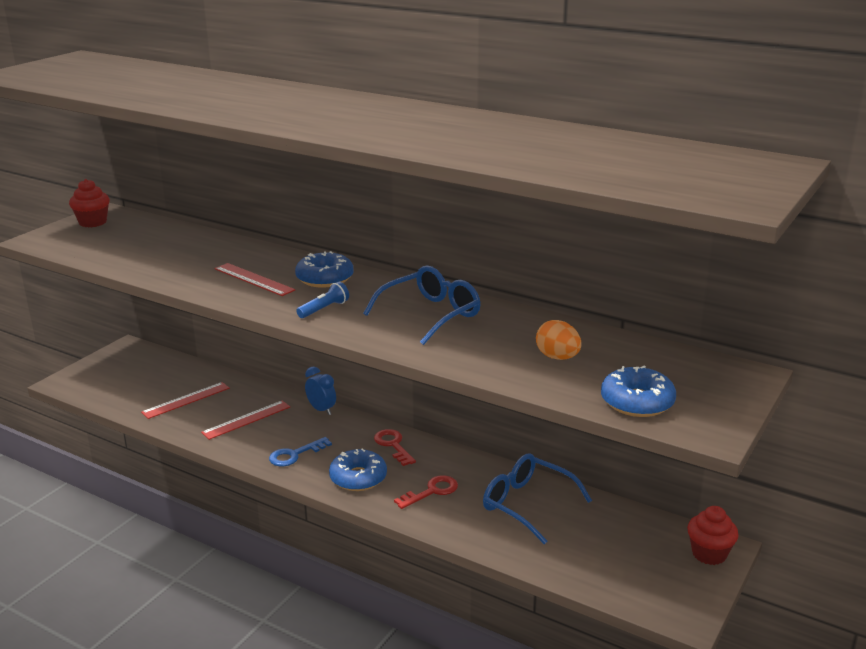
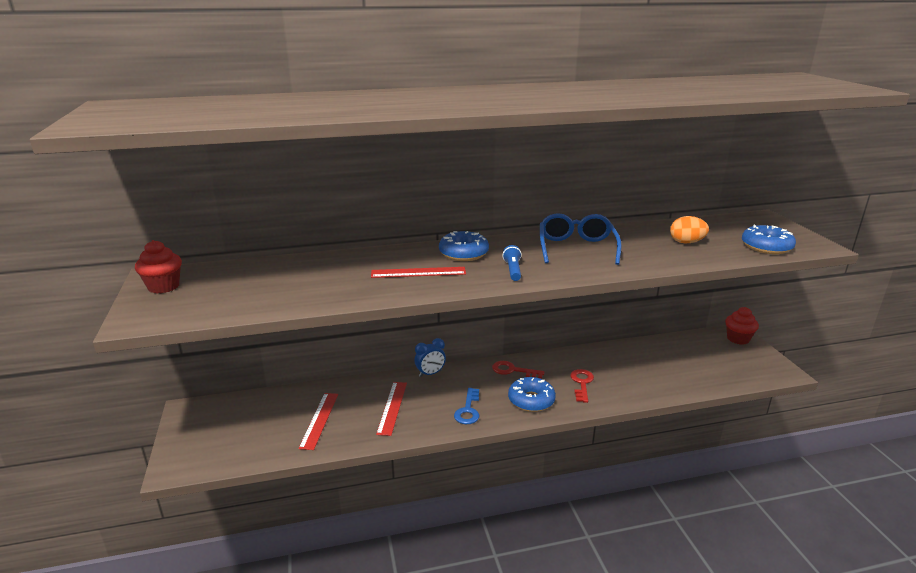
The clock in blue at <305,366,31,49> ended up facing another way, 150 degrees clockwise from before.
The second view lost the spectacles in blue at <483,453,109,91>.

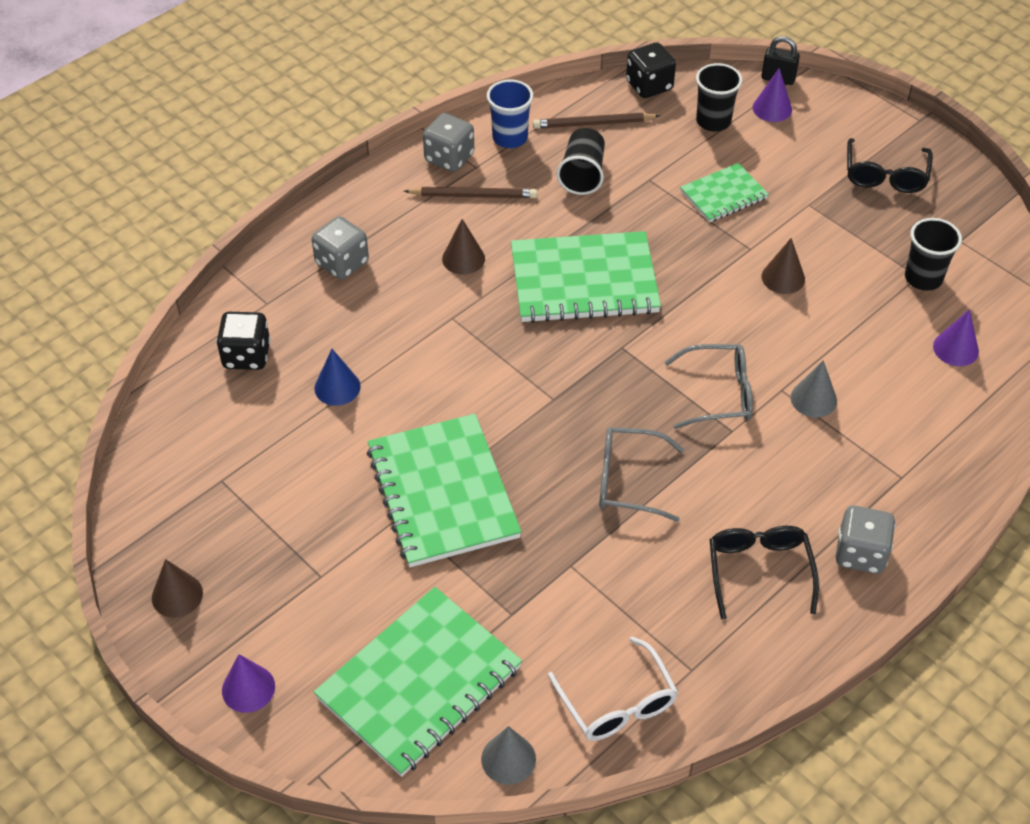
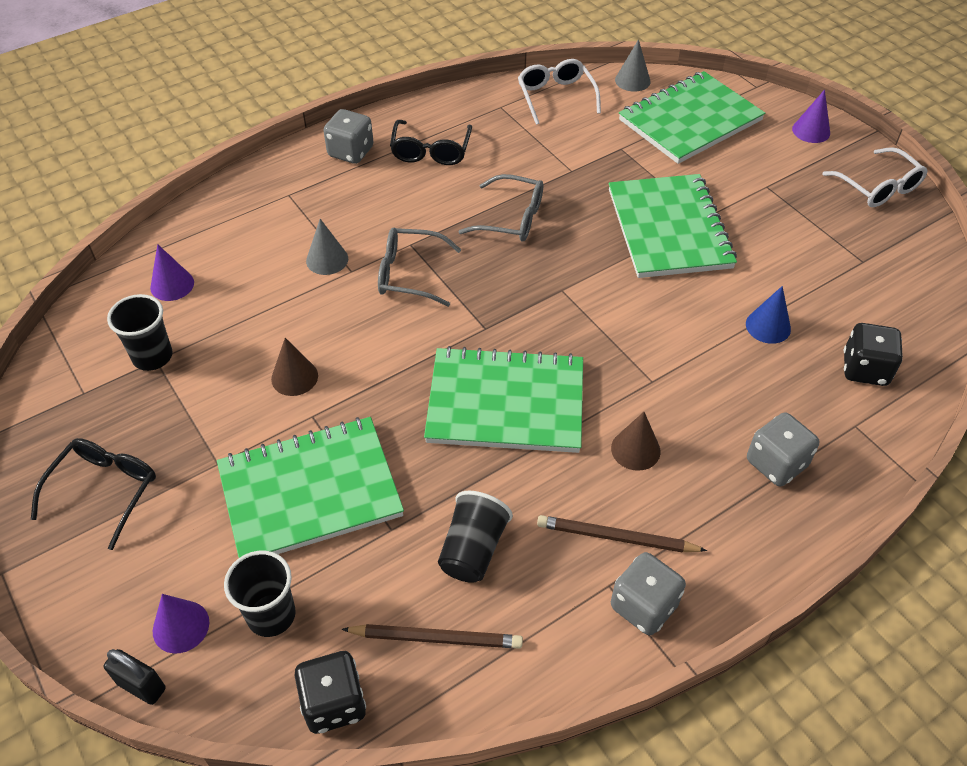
The second view lost the tumbler in blue at <487,80,46,68>.
The size of the notepad in green at <680,163,89,59> changed by a factor of 1.86.
Where the cone shape in russet stood at <152,559,51,59>, the spectacles in white came to stand at <822,147,106,60>.

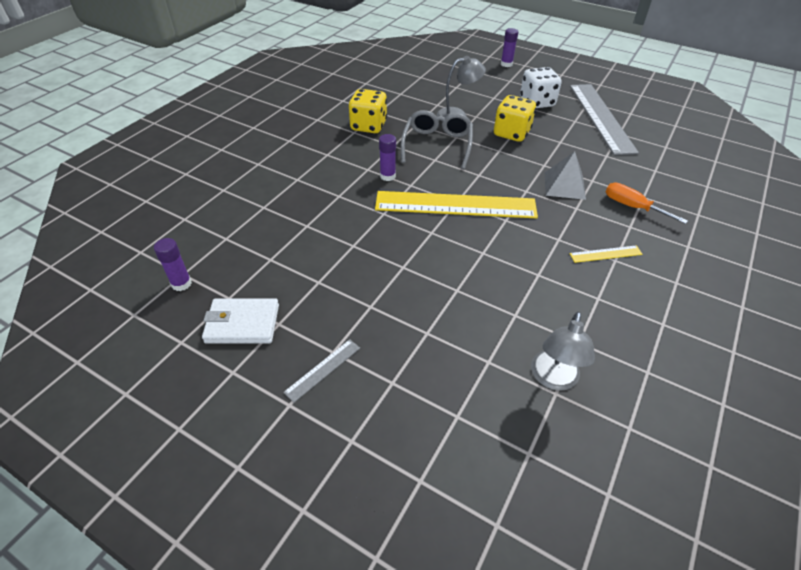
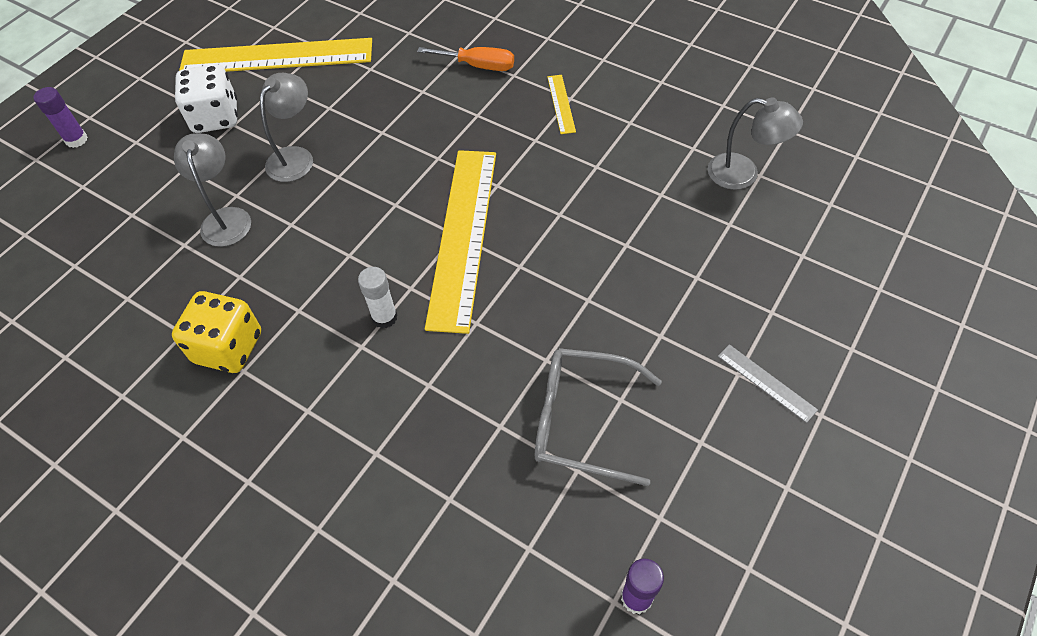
What was the straightedge in ash-grey at <570,84,69,71> turned into the straightedge in yellow at <179,38,193,34>.
Where the die in yellow stood at <494,95,42,47>, the desk lamp in ash-grey came to stand at <260,73,53,109>.
The spectacles in ash-grey ended up elsewhere, having gone from <401,110,72,59> to <535,348,127,138>.
What was the stick of glue in purple at <379,134,17,47> turned into the stick of glue in white at <358,267,39,61>.
The second view lost the pyramid in ash-grey at <545,151,41,49>.
The flat screwdriver in bright orange at <606,183,82,41> ended up facing another way, 120 degrees counterclockwise from before.
The second view lost the card wallet in white at <202,298,77,46>.

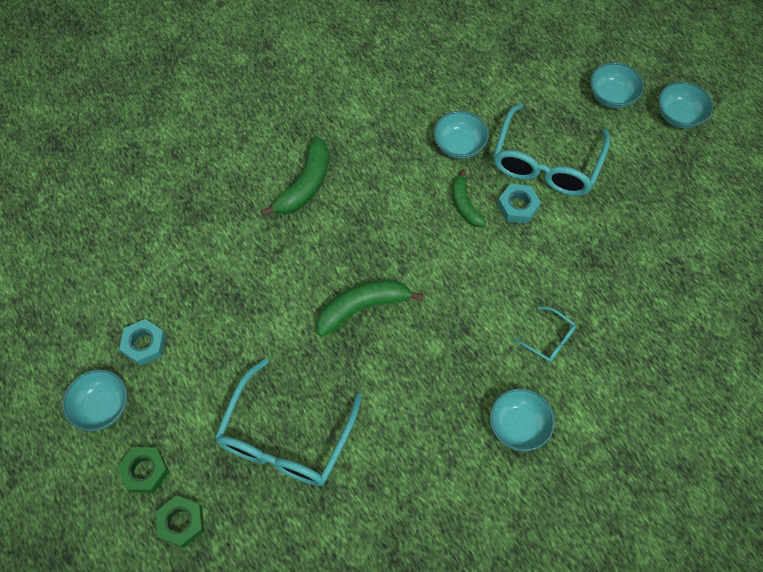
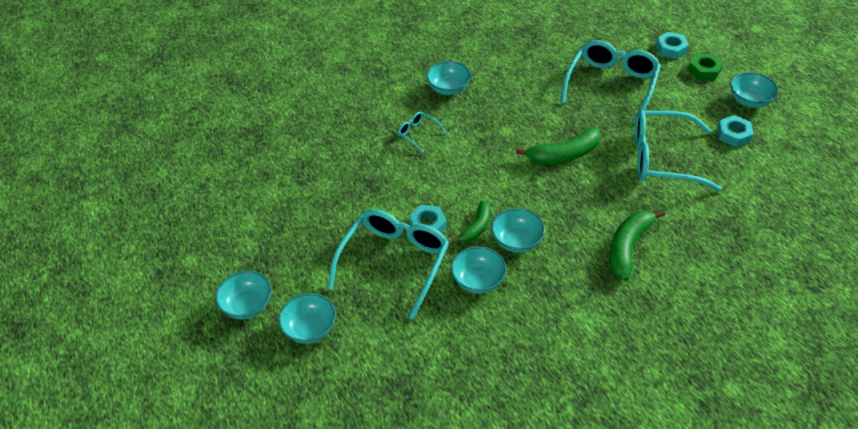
The toy banana in green at <452,169,34,58> ended up facing another way, 45 degrees clockwise from before.
What was the nut in green at <156,495,48,53> turned into the nut in teal at <655,32,34,27>.
The second view gained the spectacles in teal at <635,110,87,81>.
The second view gained the deep dish in teal at <491,208,54,45>.

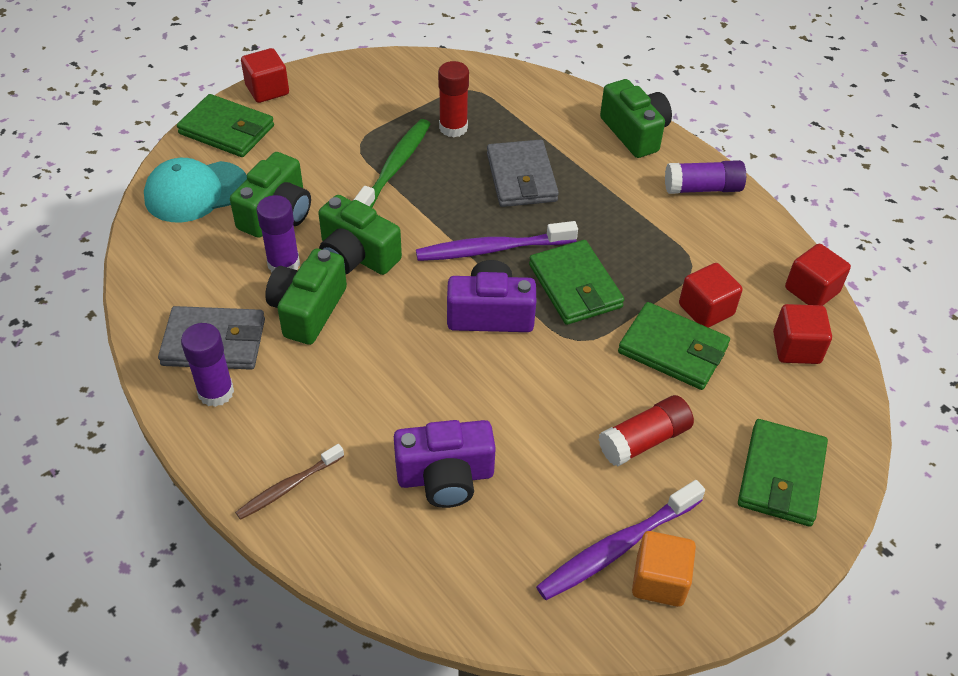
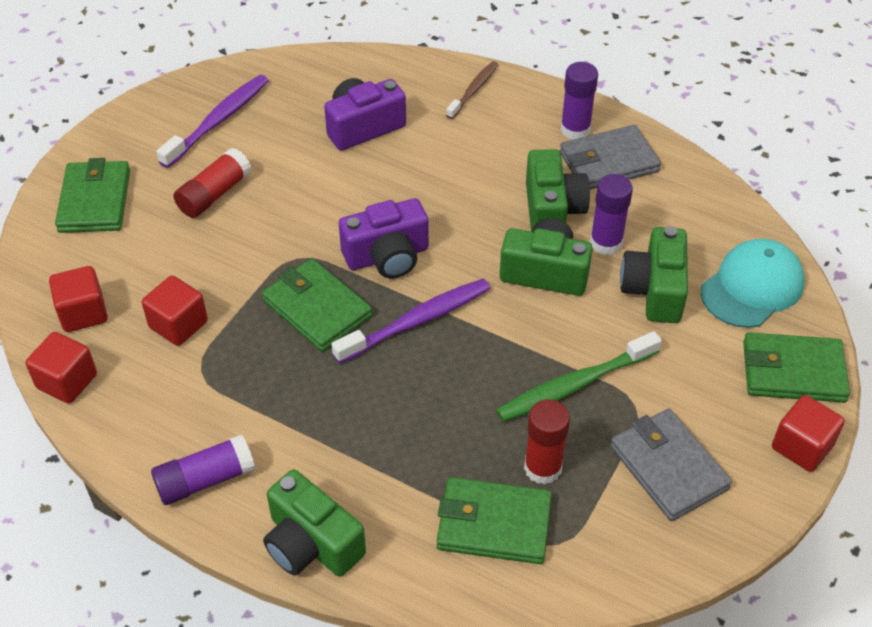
The toothbrush in green at <354,119,76,89> ended up facing another way, 60 degrees clockwise from before.
The card wallet in ash-grey ended up elsewhere, having gone from <487,140,72,67> to <610,409,122,112>.
The card wallet in green ended up elsewhere, having gone from <618,302,112,88> to <437,477,115,87>.
The second view lost the solid cube in bright orange at <632,531,64,76>.

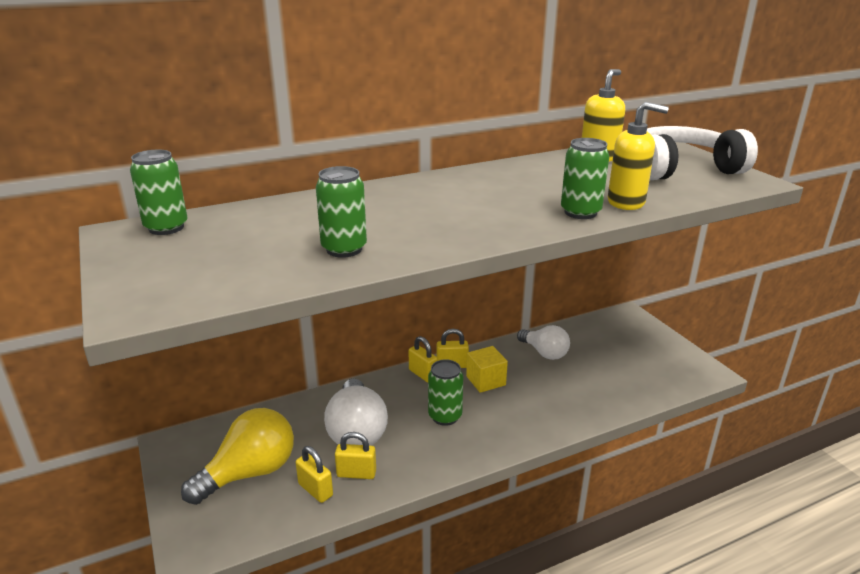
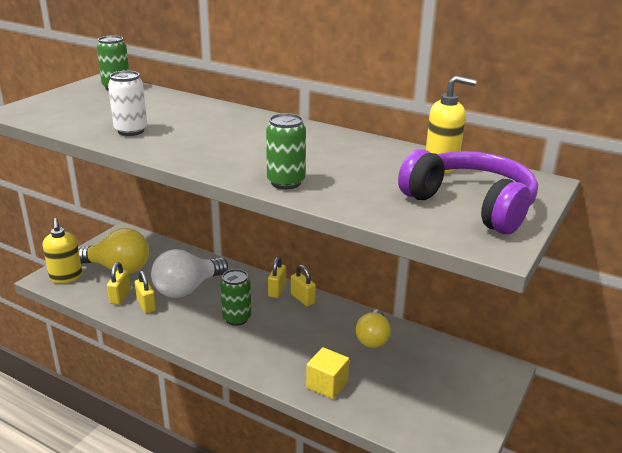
The pump bottle in yellow ended up elsewhere, having gone from <608,102,61,108> to <43,218,39,65>.
What was the headset in white at <647,126,111,54> turned into the headset in purple at <398,149,140,85>.
What was the soda can in green at <316,166,51,92> turned into the soda can in white at <108,71,39,65>.
What was the bulb in white at <517,325,53,35> turned into the bulb in yellow at <356,309,35,39>.
The solid cube in yellow ended up elsewhere, having gone from <466,346,42,47> to <306,347,43,52>.

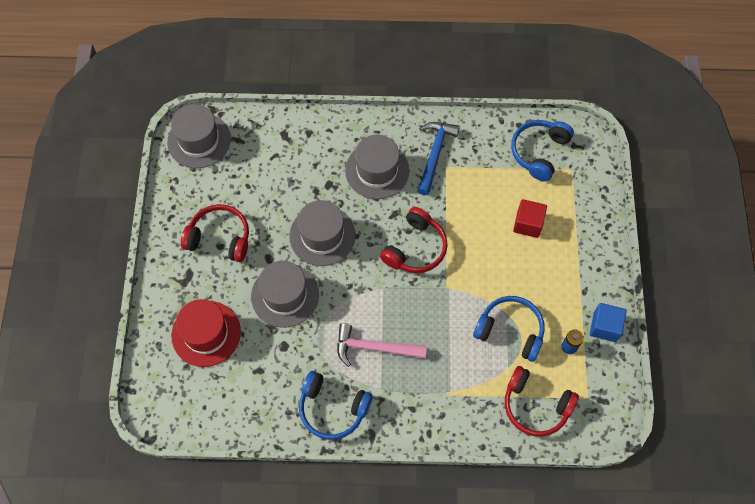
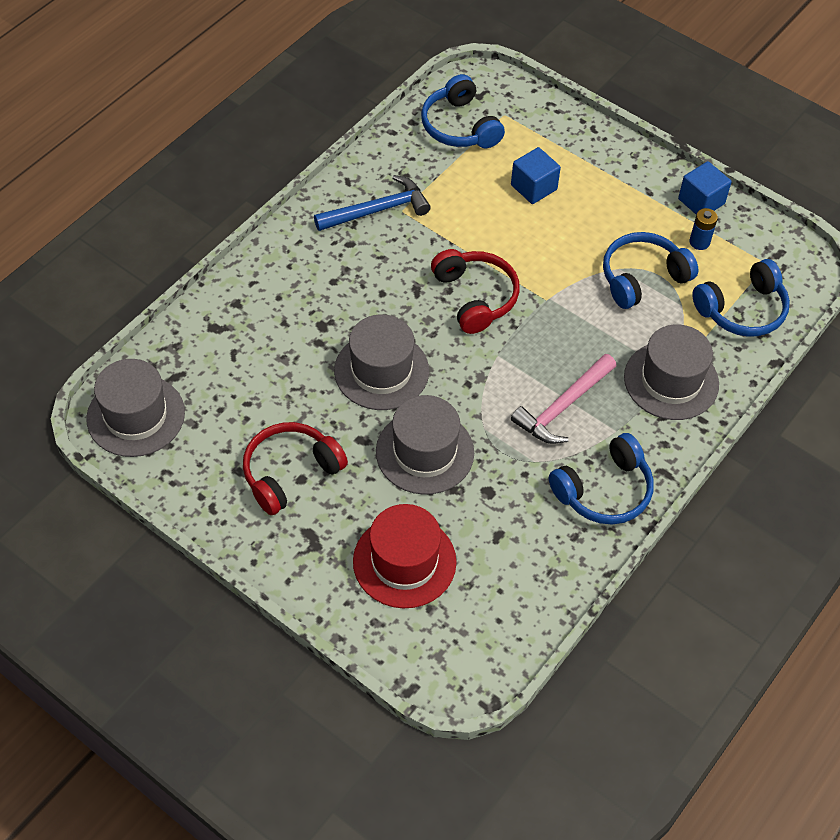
The carpenter's hammer in blue at <418,122,42,73> ended up facing another way, 105 degrees clockwise from before.
The top hat in ash-grey ended up elsewhere, having gone from <345,135,64,64> to <624,324,95,96>.
What was the solid cube in scarlet at <513,199,34,39> turned into the solid cube in blue at <511,147,50,57>.
What was the headset in scarlet at <505,366,74,71> turned into the headset in blue at <692,259,98,78>.

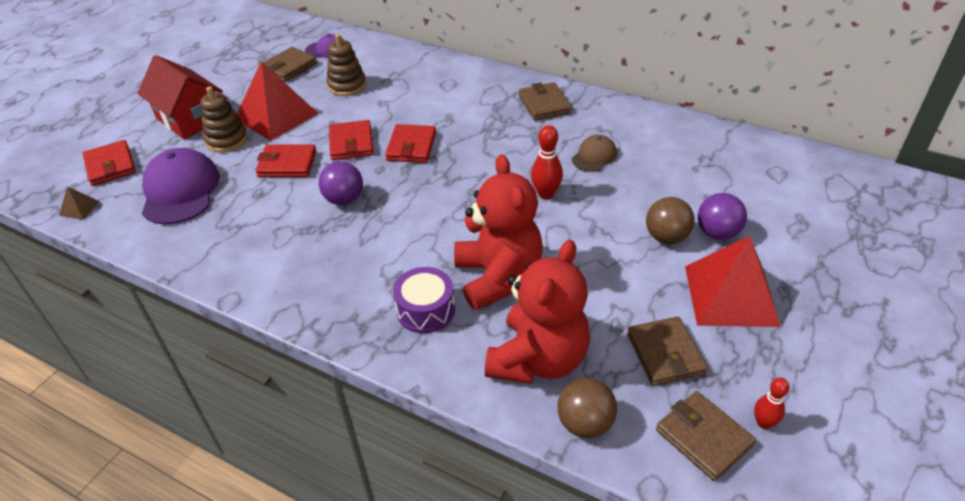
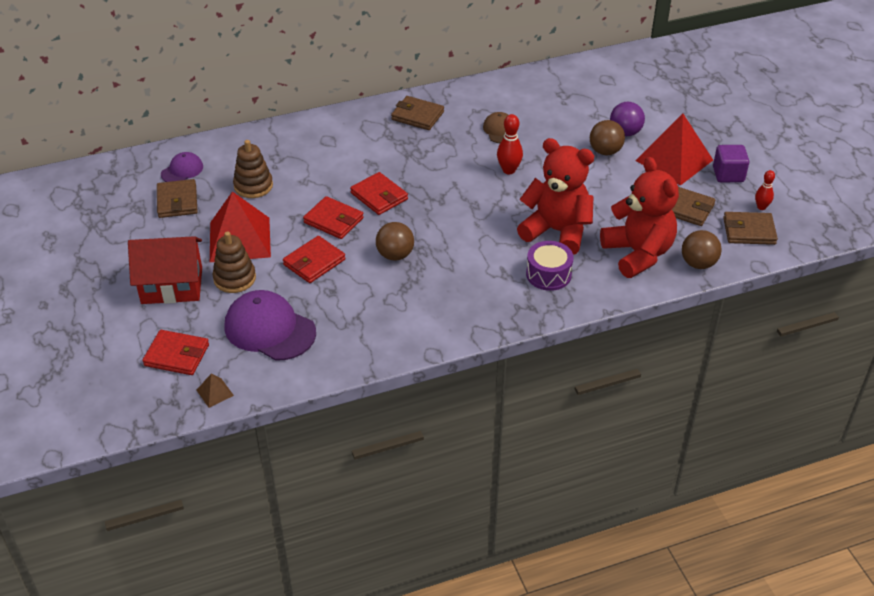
What was the play ball in purple at <319,161,44,44> turned into the play ball in russet at <376,222,38,39>.
The second view gained the solid cube in purple at <713,145,36,37>.

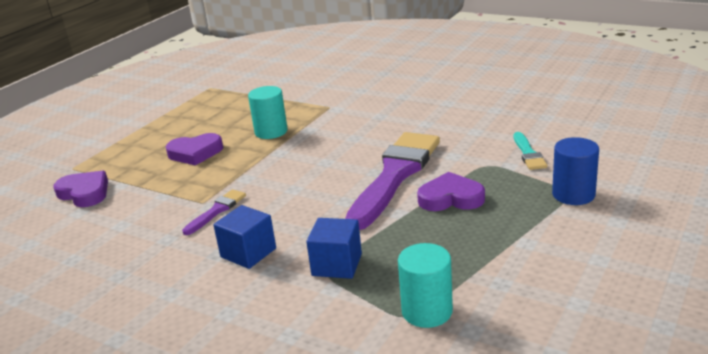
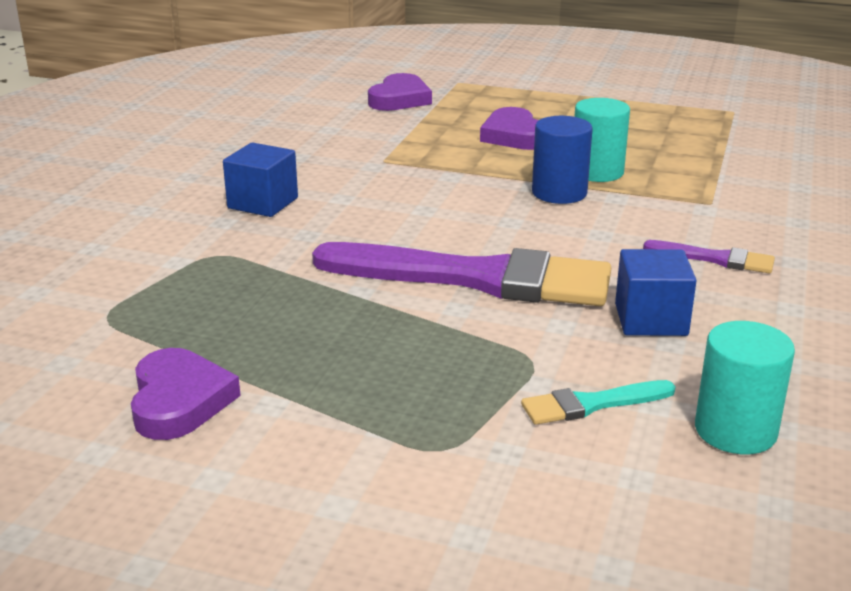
The solid cylinder in blue ended up elsewhere, having gone from <552,137,47,68> to <532,116,61,88>.
The love heart in purple ended up elsewhere, having gone from <417,172,68,39> to <131,348,110,92>.
The brush in purple ended up elsewhere, having gone from <182,189,64,46> to <643,240,132,33>.
The solid cube in blue ended up elsewhere, having gone from <306,218,56,61> to <615,249,82,87>.
The solid cylinder in teal ended up elsewhere, having gone from <398,243,55,85> to <695,321,100,133>.

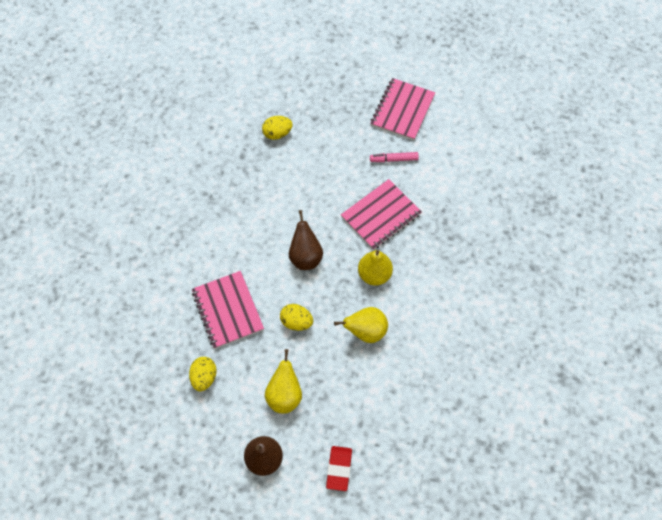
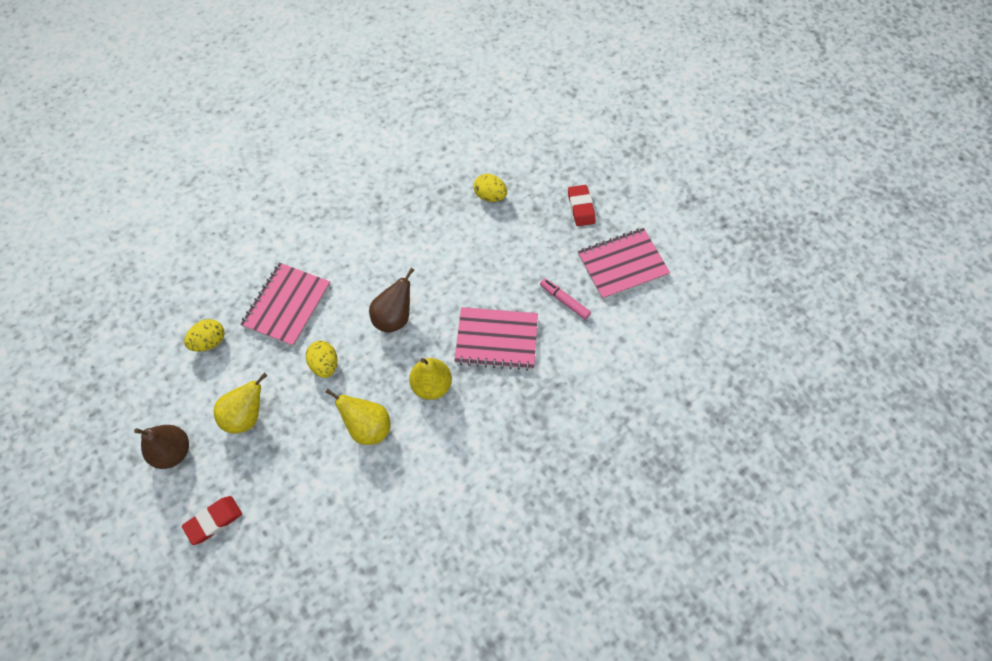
The second view gained the eraser in scarlet at <568,185,28,41>.

